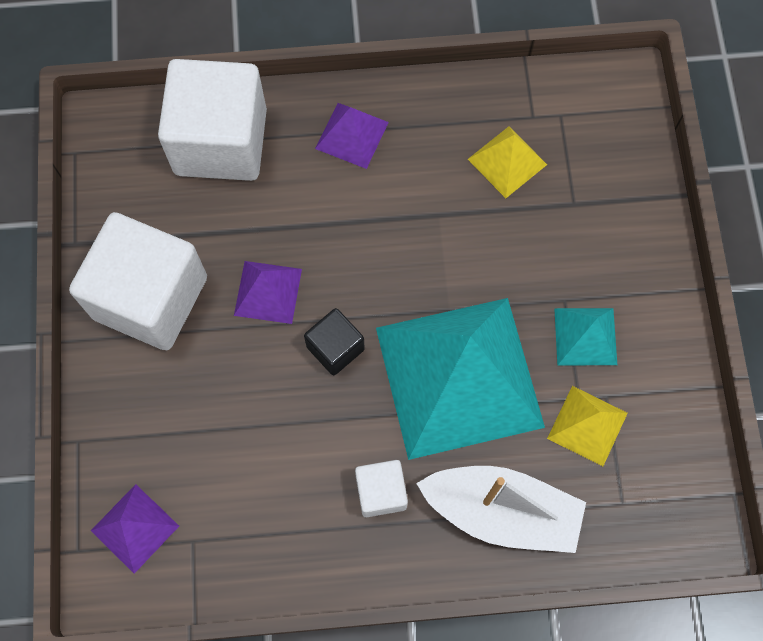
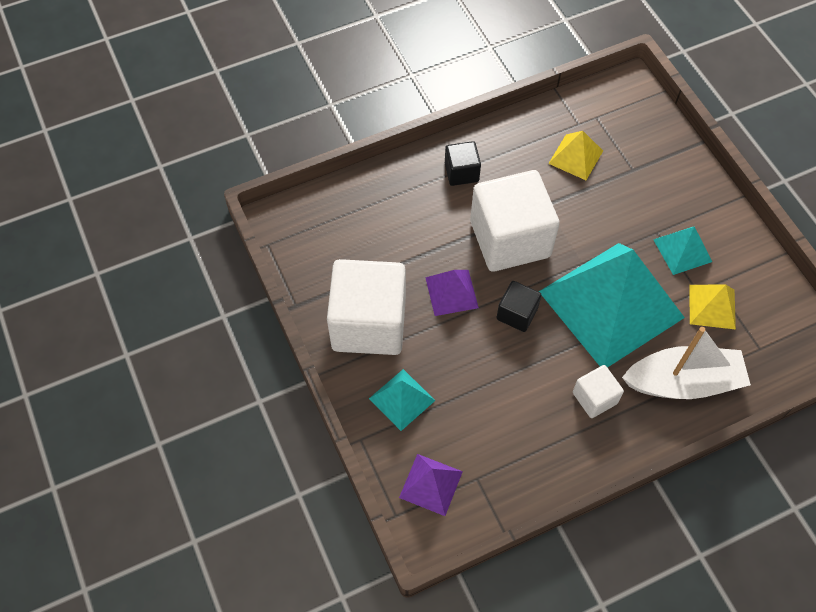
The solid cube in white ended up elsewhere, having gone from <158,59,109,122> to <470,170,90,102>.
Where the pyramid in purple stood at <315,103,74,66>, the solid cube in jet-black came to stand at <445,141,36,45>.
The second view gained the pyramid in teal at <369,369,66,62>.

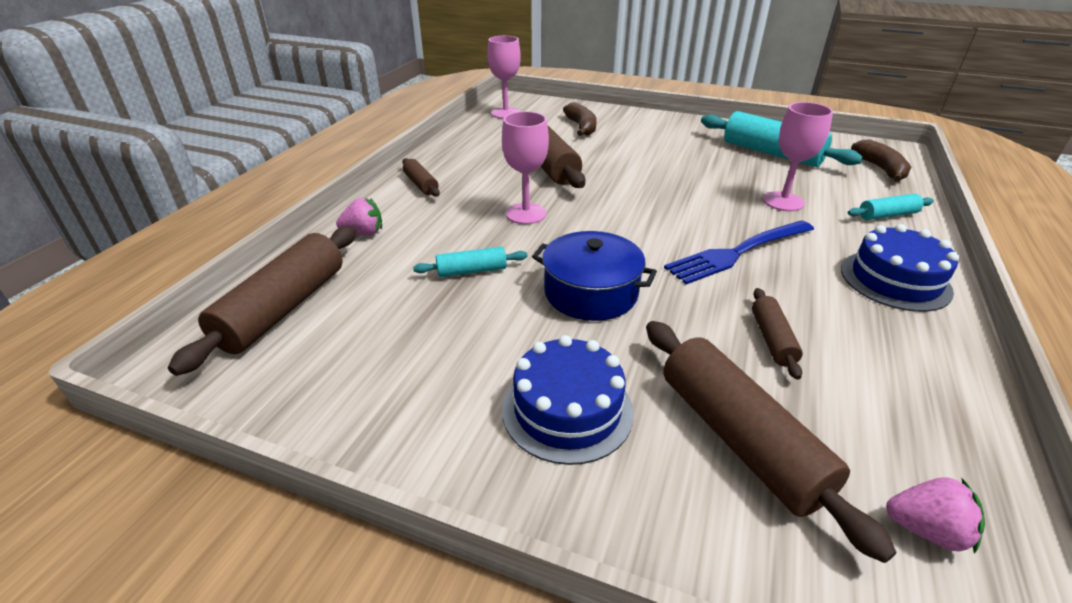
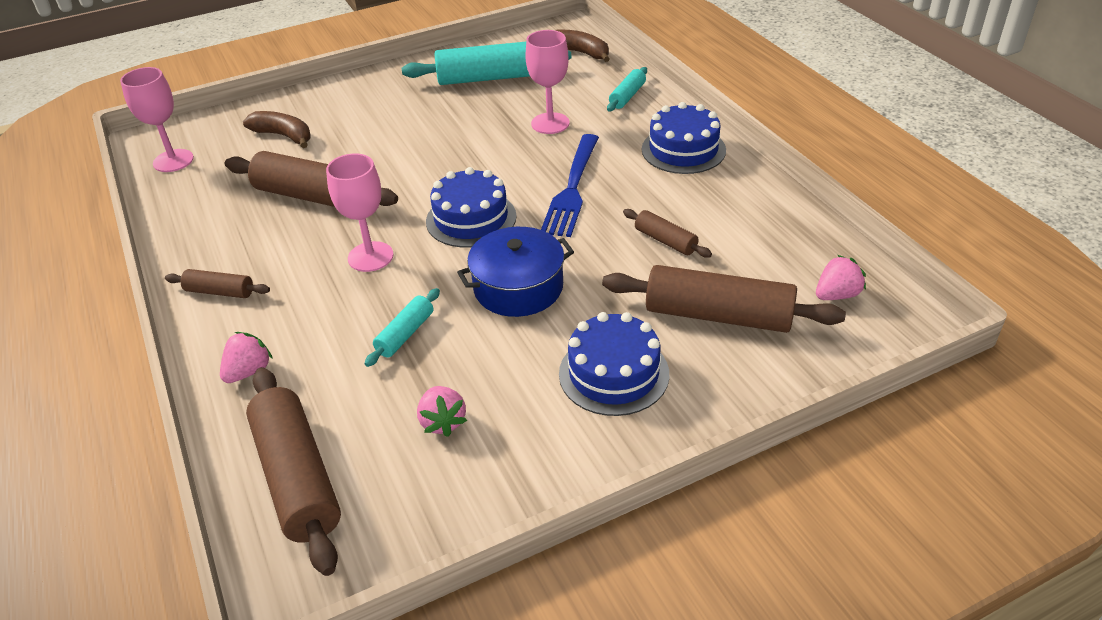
The second view gained the cake in blue at <426,167,91,80>.
The second view gained the toy strawberry in pink at <417,386,50,51>.

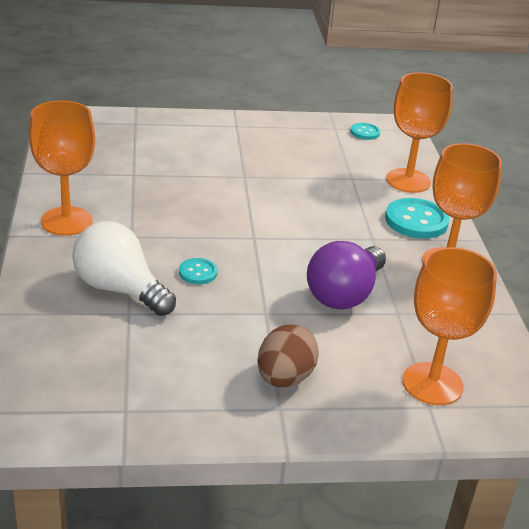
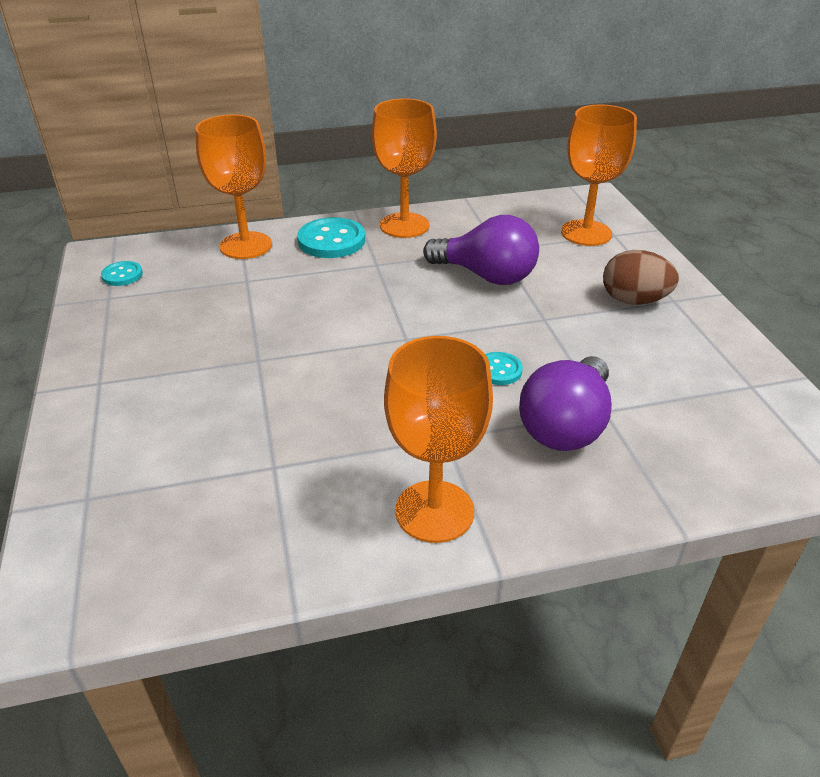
What was the bulb in white at <72,221,104,95> turned into the bulb in purple at <519,356,93,95>.

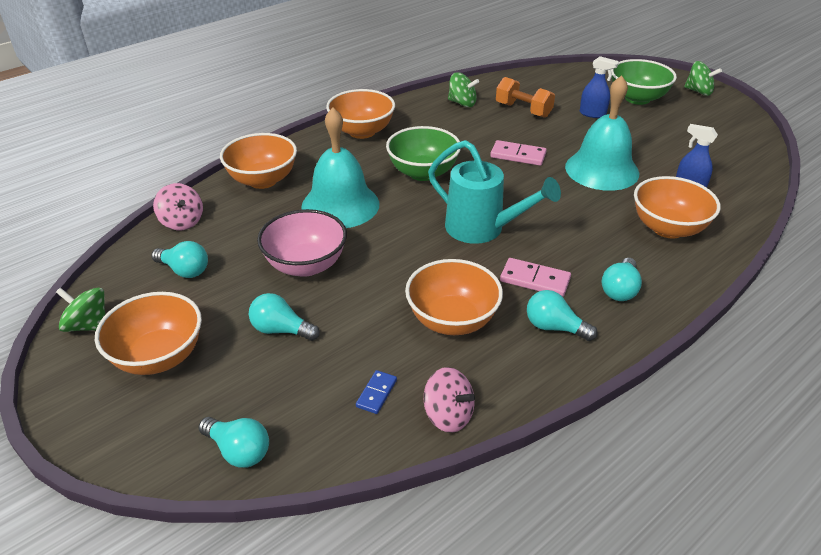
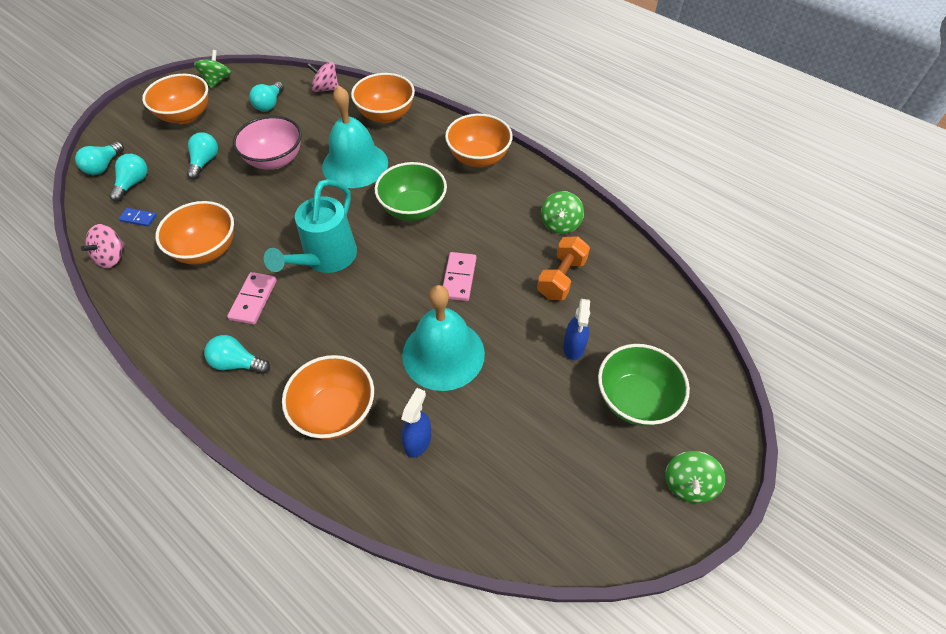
The spinning top in pink at <153,183,50,47> ended up facing another way, 60 degrees clockwise from before.
The bulb in teal ended up elsewhere, having gone from <527,290,71,51> to <109,154,39,48>.

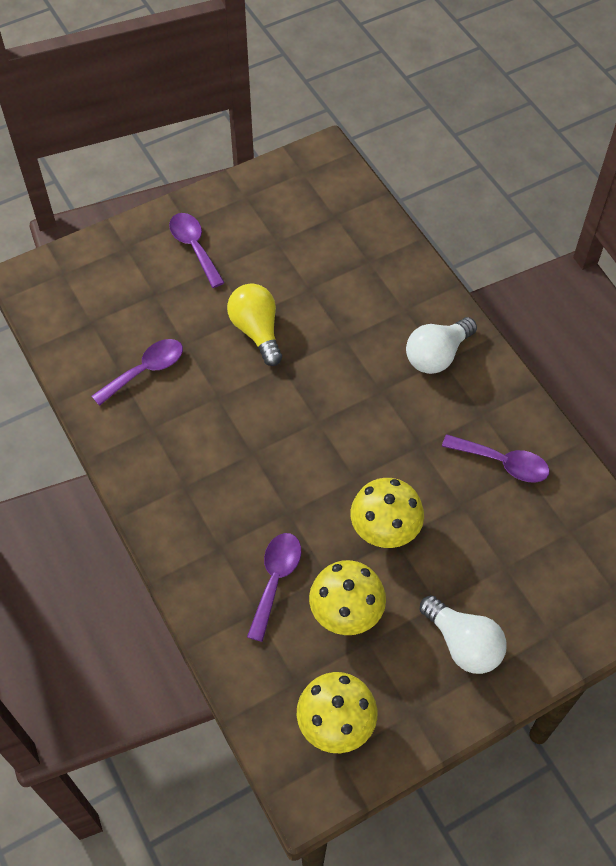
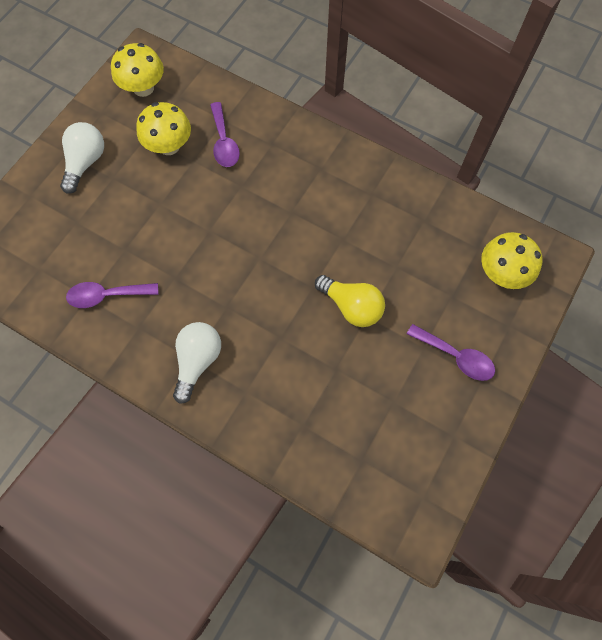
The second view lost the spoon in purple at <92,339,91,67>.
The toadstool in yellow ended up elsewhere, having gone from <351,478,73,70> to <481,232,62,57>.
The bulb in white at <420,595,87,79> ended up facing another way, 90 degrees clockwise from before.

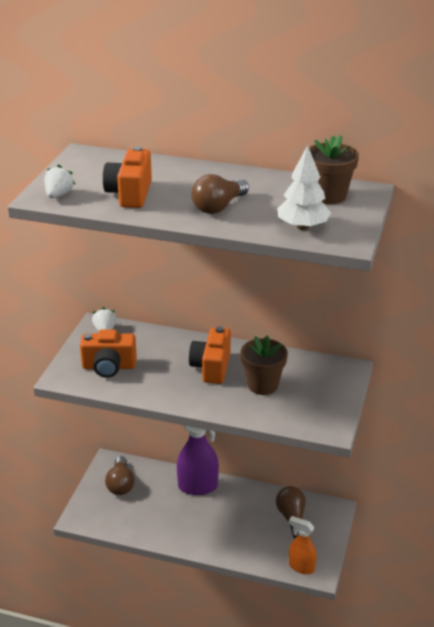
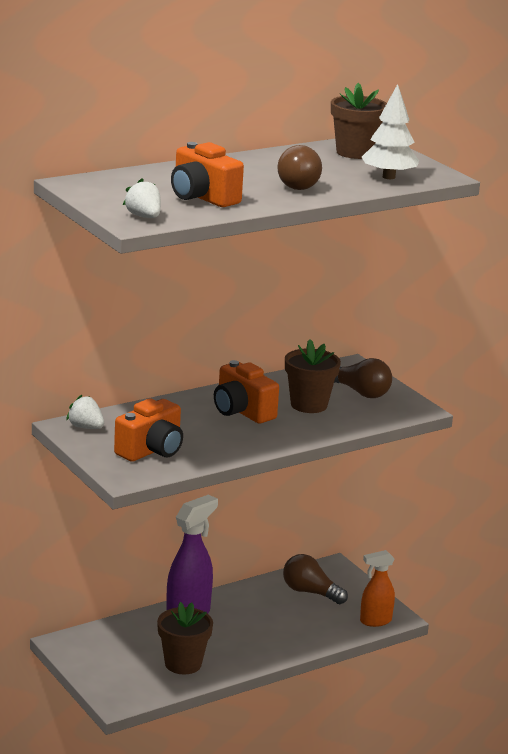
The bulb in russet ended up elsewhere, having gone from <105,456,29,39> to <334,358,58,40>.
The second view gained the potted plant in russet at <157,602,56,72>.

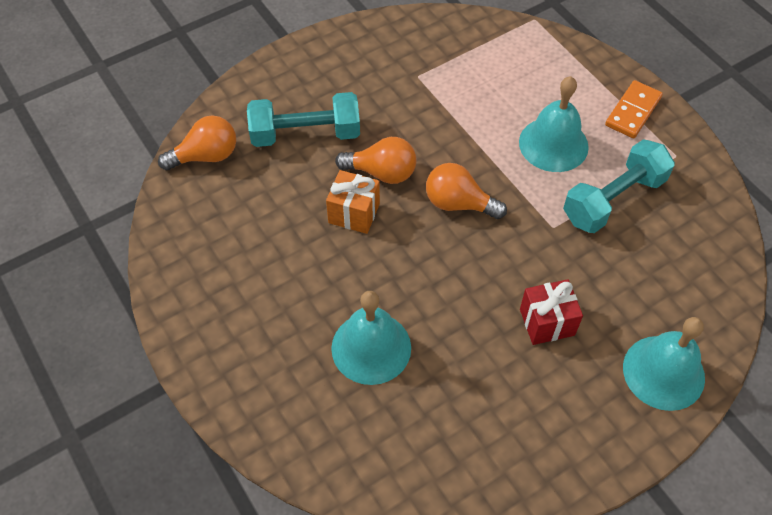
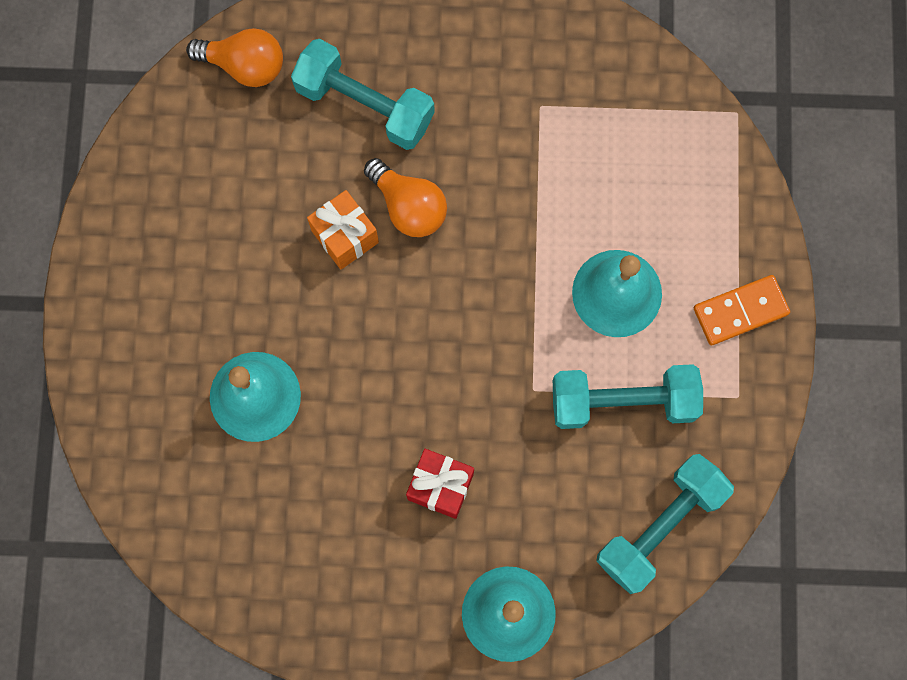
The second view lost the bulb in bright orange at <426,163,81,56>.
The second view gained the free weight in teal at <596,454,138,140>.

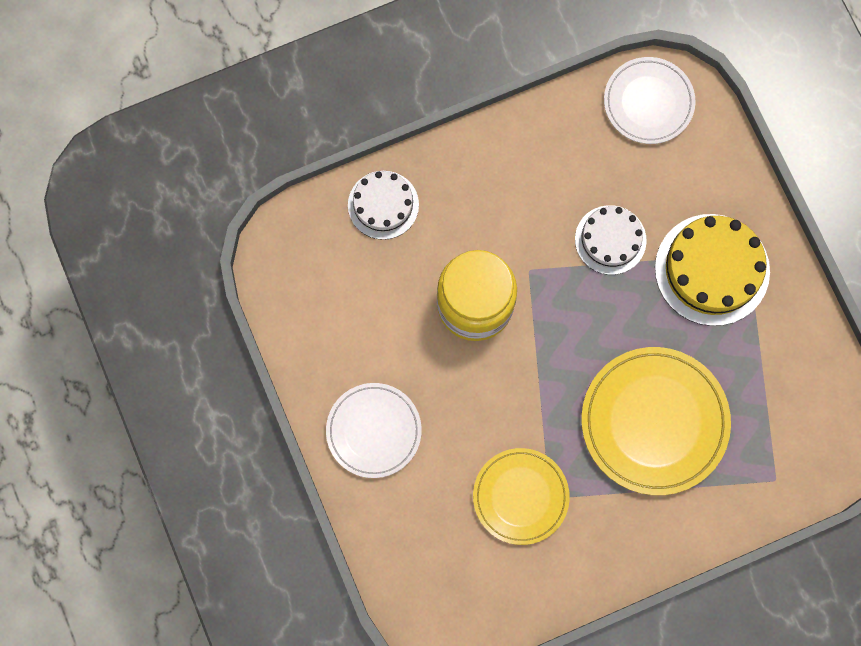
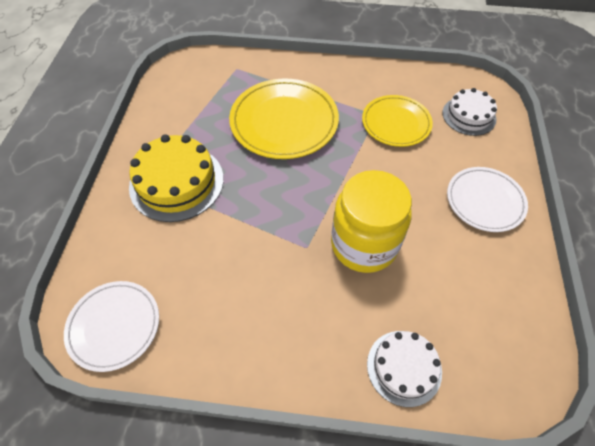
The cake in white ended up elsewhere, having gone from <575,205,72,70> to <442,88,55,48>.

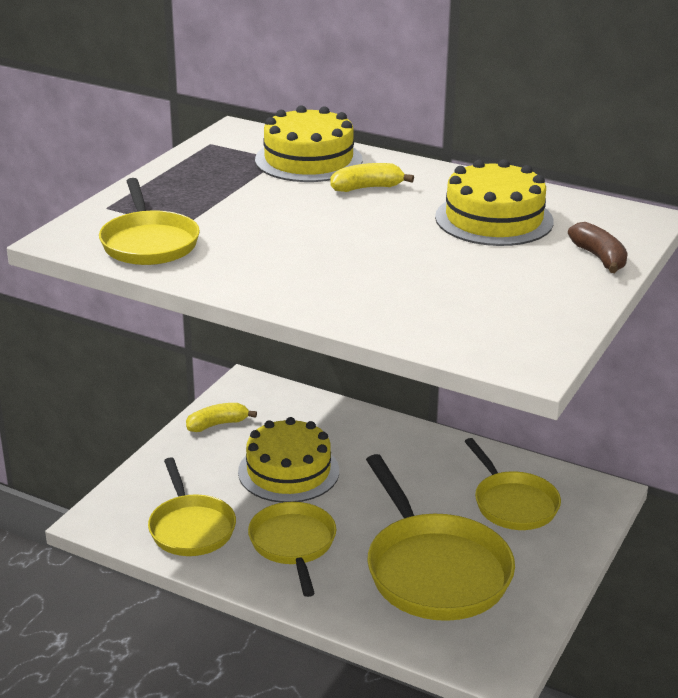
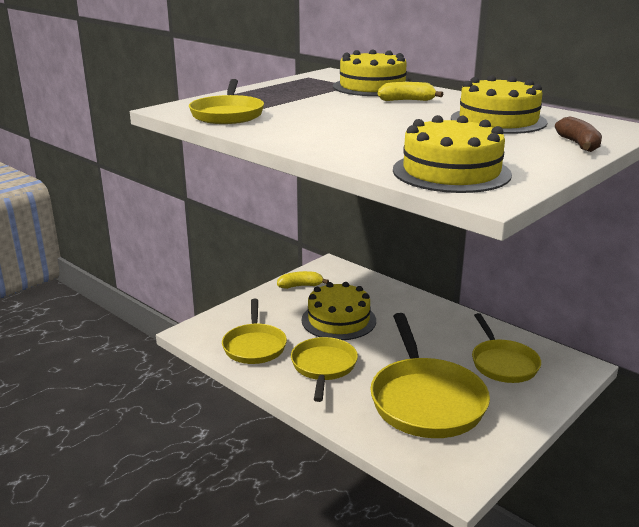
The second view gained the cake in yellow at <393,115,119,78>.

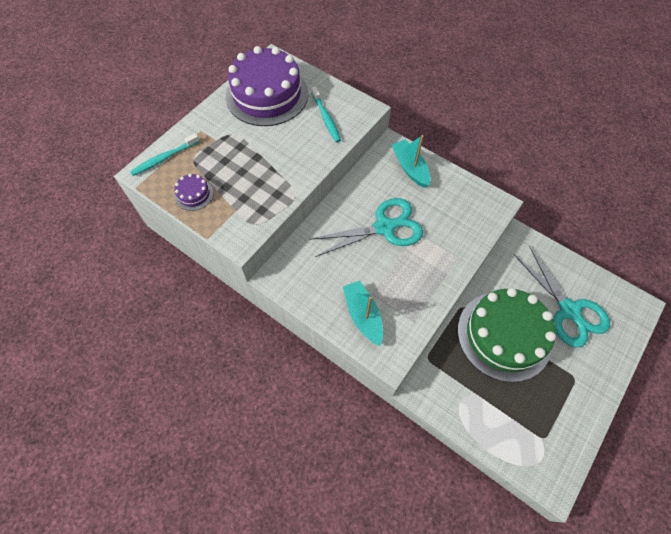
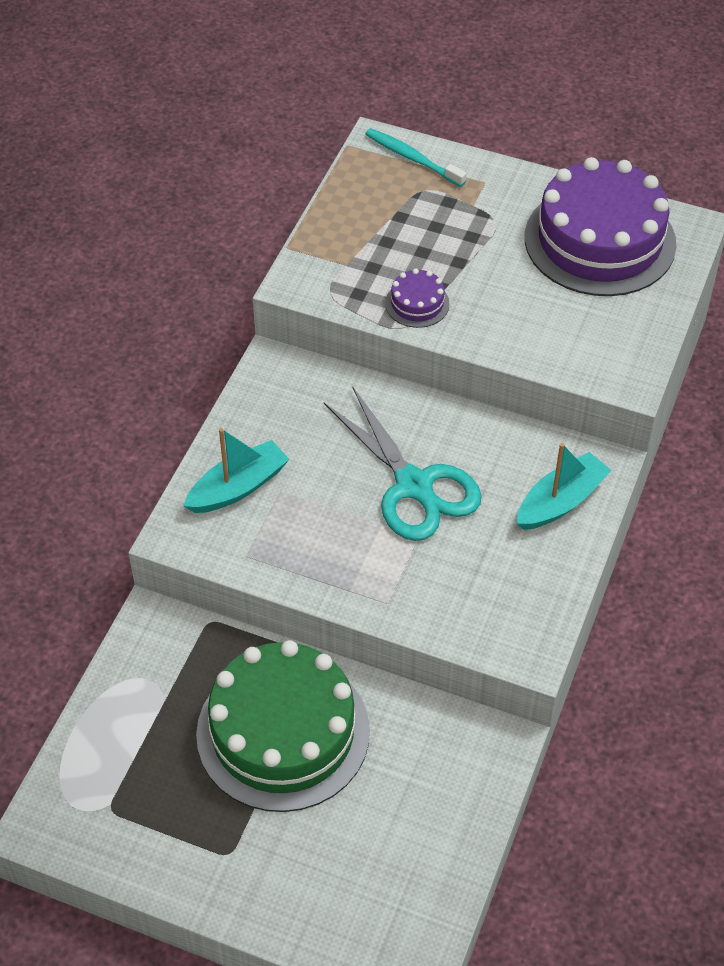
The second view lost the toothbrush in teal at <311,86,30,57>.
The cake in purple ended up elsewhere, having gone from <175,174,38,37> to <385,268,65,60>.
The second view lost the pair of scissors in teal at <514,246,96,102>.

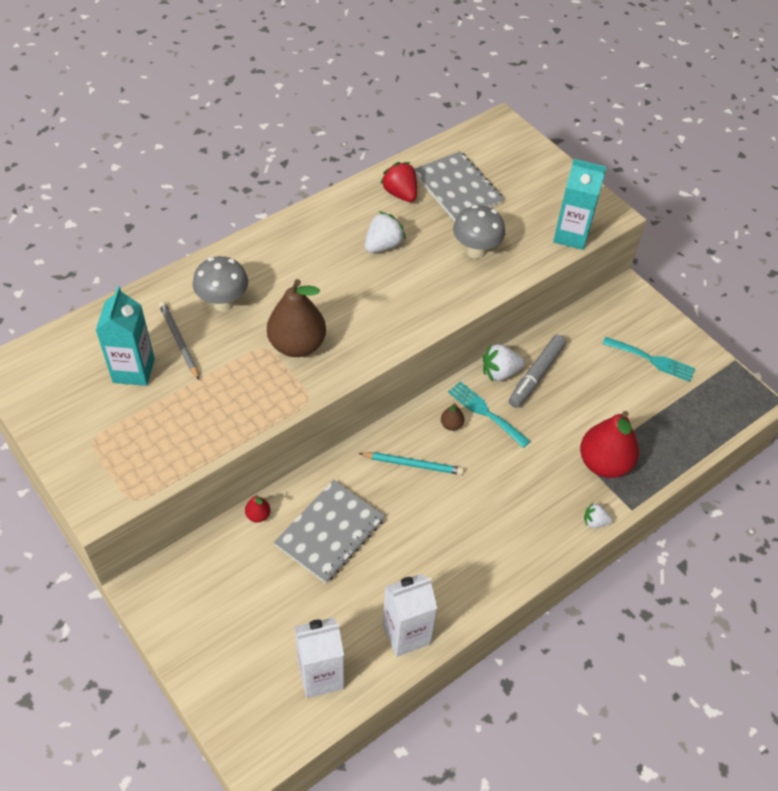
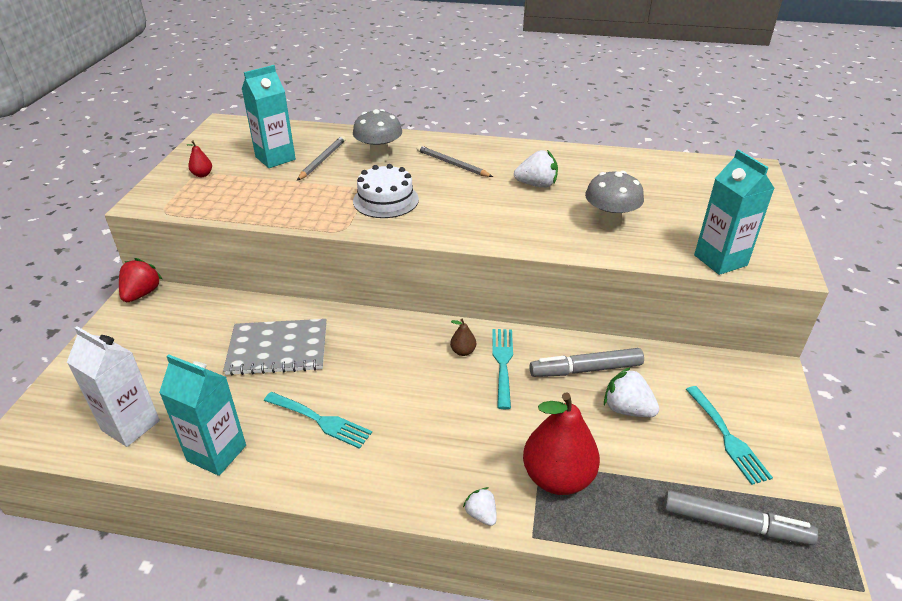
The second view lost the notepad in ash-grey at <414,151,90,70>.
The toy strawberry in scarlet ended up elsewhere, having gone from <380,162,37,40> to <119,258,43,44>.
Where the toy pear in russet stood at <267,279,59,78>, the cake in white came to stand at <353,164,66,54>.
The toy strawberry in white ended up elsewhere, having gone from <483,344,42,38> to <604,367,55,50>.
The second view lost the wooden pencil in teal at <359,452,105,23>.
The toy pear in scarlet ended up elsewhere, having gone from <245,495,26,28> to <187,140,25,37>.
What was the carton in white at <383,574,54,83> turned into the carton in teal at <159,354,87,122>.
The second view gained the wooden pencil in ash-grey at <417,145,76,32>.
The second view gained the table fork in teal at <264,392,108,57>.
The second view gained the felt pen in ash-grey at <663,490,155,55>.

